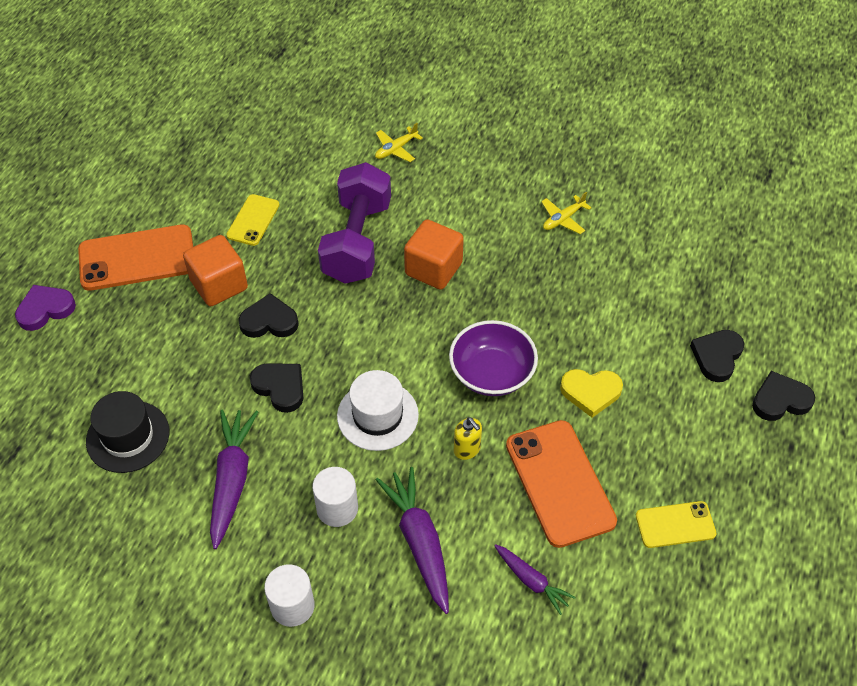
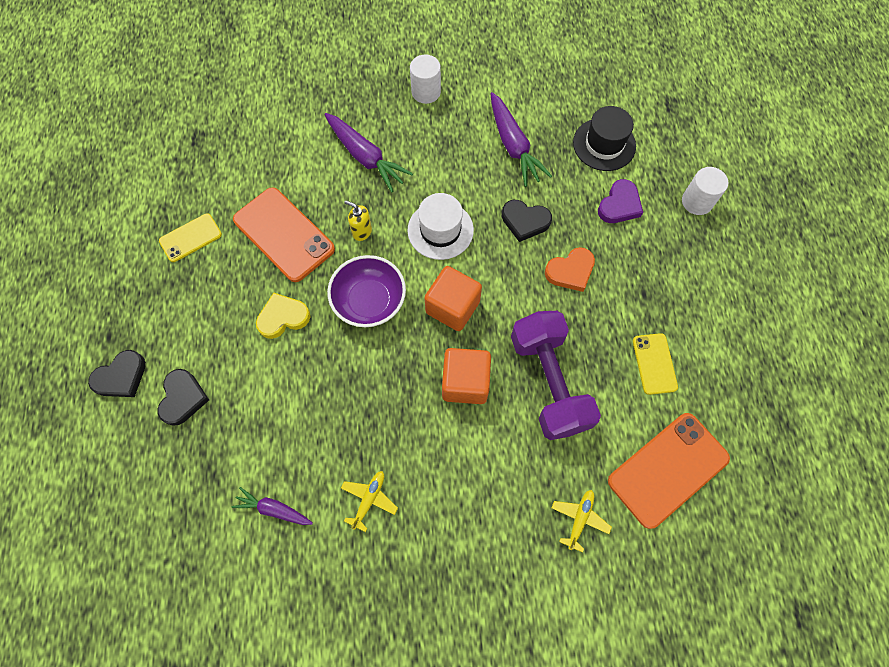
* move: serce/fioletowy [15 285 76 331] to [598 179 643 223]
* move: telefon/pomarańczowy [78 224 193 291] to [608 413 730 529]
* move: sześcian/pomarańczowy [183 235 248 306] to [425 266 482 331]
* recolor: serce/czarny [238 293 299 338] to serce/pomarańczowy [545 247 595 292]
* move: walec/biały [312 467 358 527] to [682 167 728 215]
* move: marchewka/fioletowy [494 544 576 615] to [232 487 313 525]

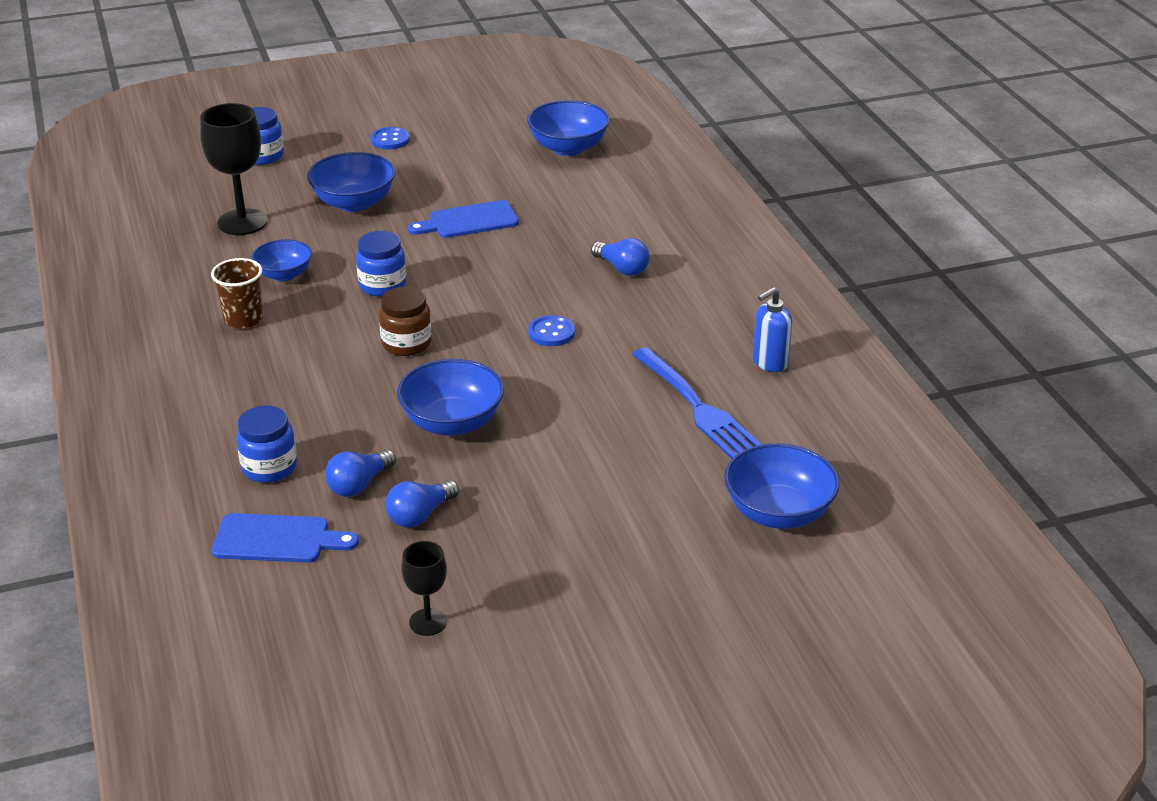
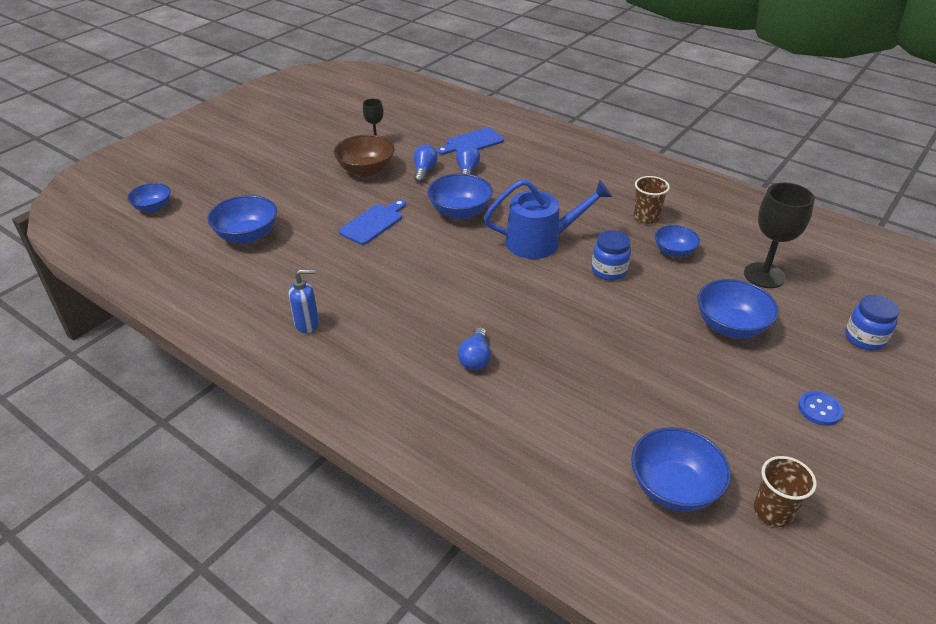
* delete: słoik/niebieski [236 405 297 483]
* replace: słoik/brązowy [379 287 432 356] to konewka/niebieski [484 179 612 259]
* move: deska do krojenia/niebieski [408 200 519 238] to [339 199 406 245]
* delete: guzik/niebieski [528 315 575 346]
* rotate: żarówka/niebieski [591 238 650 276] = [458 327 491 370] 90 degrees counterclockwise
* delete: widelec/niebieski [632 347 762 459]
* rotate: dozownik mydła/niebieski [753 287 792 372] = [289 269 319 333] 60 degrees clockwise
* insert: miska/niebieski [127 183 171 212]
* insert: miska/brązowy [334 135 395 177]
* insert: szklanka/brązowy [754 456 817 527]

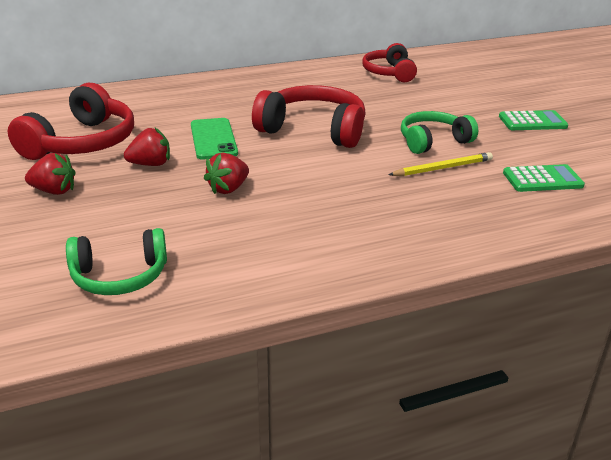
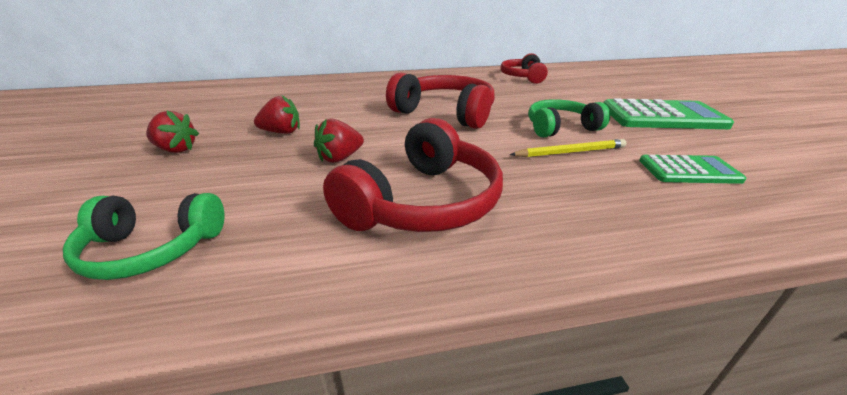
* move: słuchawki/czerwony [8 83 134 160] to [323 118 503 232]
* delete: telefon/zielony [191 118 238 159]
* resize: kalkulator/zielony [499 110 568 130] = [604 98 734 129] x1.70

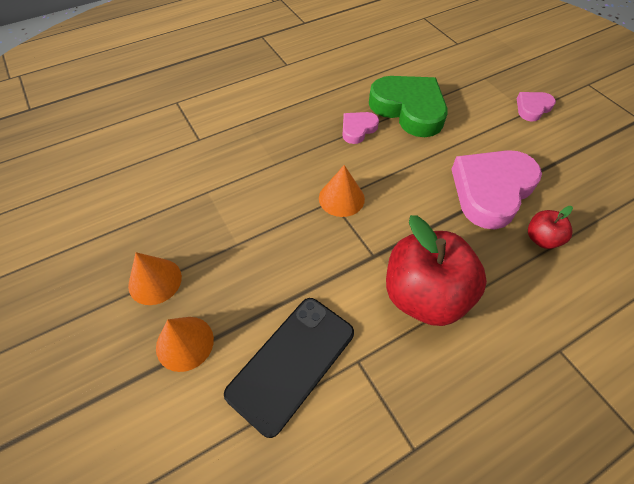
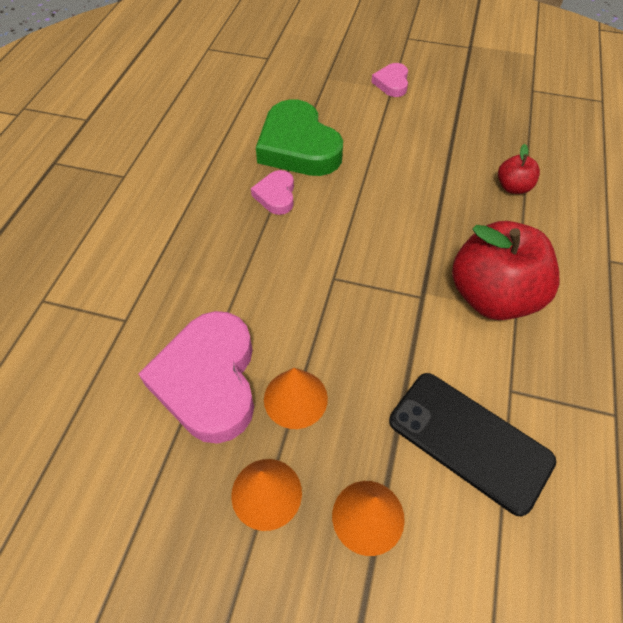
* rotate: telefon/czarny [224 298 354 438] = [389 373 556 516] 45 degrees counterclockwise
* move: stożek/pomarańczowy [319 165 365 217] to [264 368 328 429]
* rotate: serce/zielony [369 76 448 137] = [256 99 343 176] 120 degrees counterclockwise
* move: serce/różowy [451 150 542 229] to [139 311 254 444]

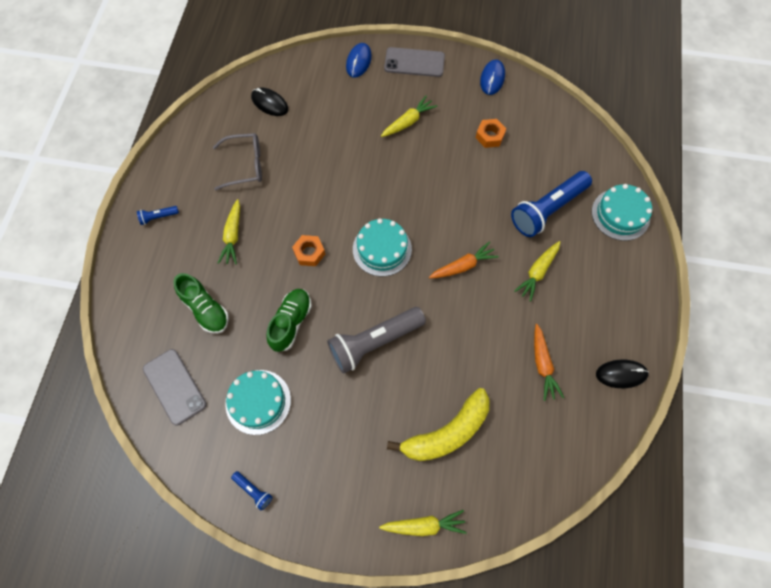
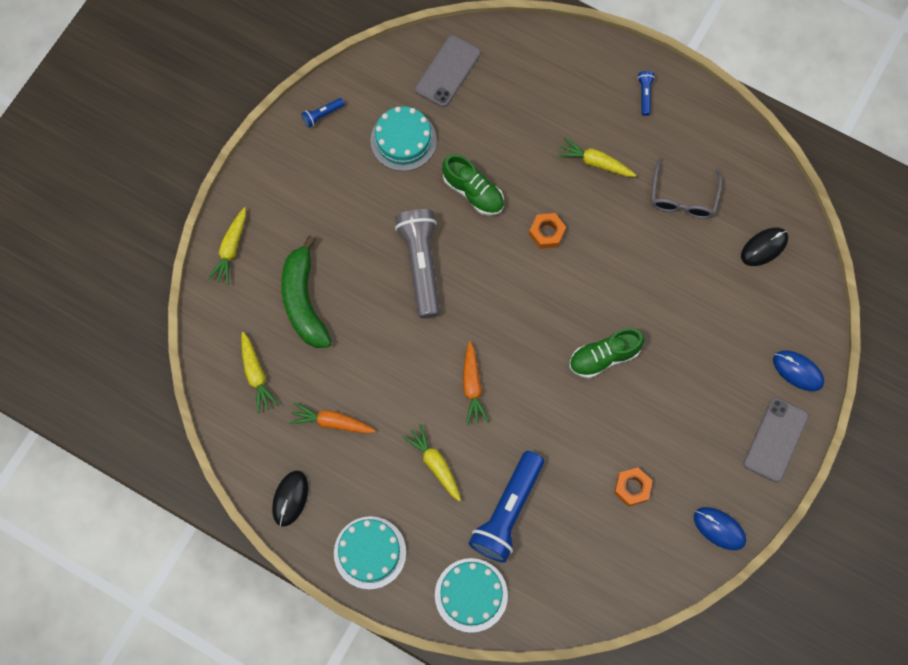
* rotate: telefon/szary [143 349 207 426] = [415 35 481 107] 45 degrees counterclockwise
* move: but/zielony [174 273 229 334] to [569 328 644 379]
* move: tort/turkusowy [353 218 412 277] to [334 516 406 590]
* move: marchewka/żółty [381 96 437 137] to [241 332 279 413]
* recolor: banan/żółty [387 388 490 461] to banan/zielony [281 235 332 348]
* rotate: latarka/niebieski [511 171 592 237] = [469 451 544 563] 135 degrees counterclockwise

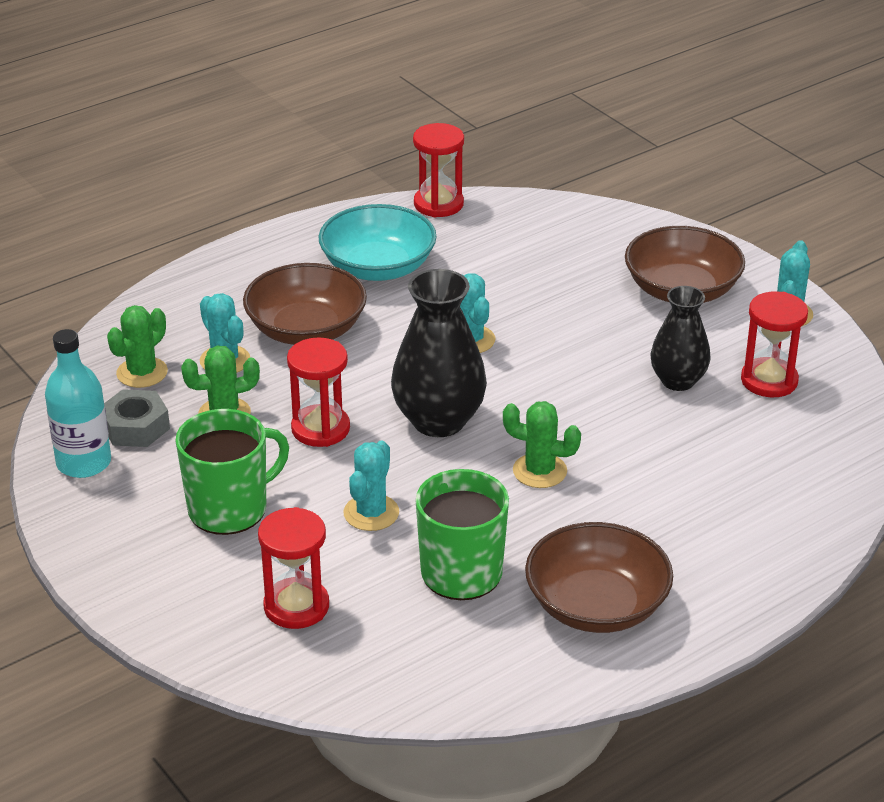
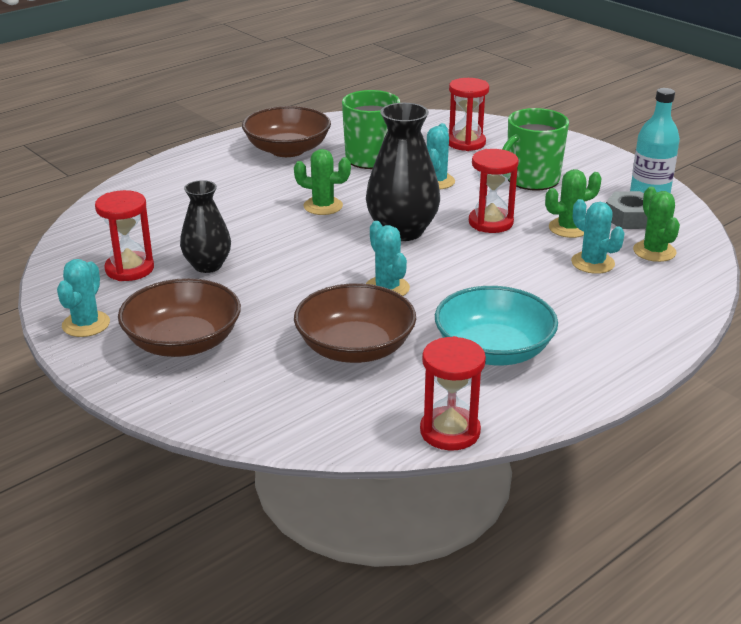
* rotate: kaktus/zielony [107 305 168 388] = [633 187 680 262] 45 degrees counterclockwise
* move: miska/brązowy [243 263 367 345] to [294 283 416 363]

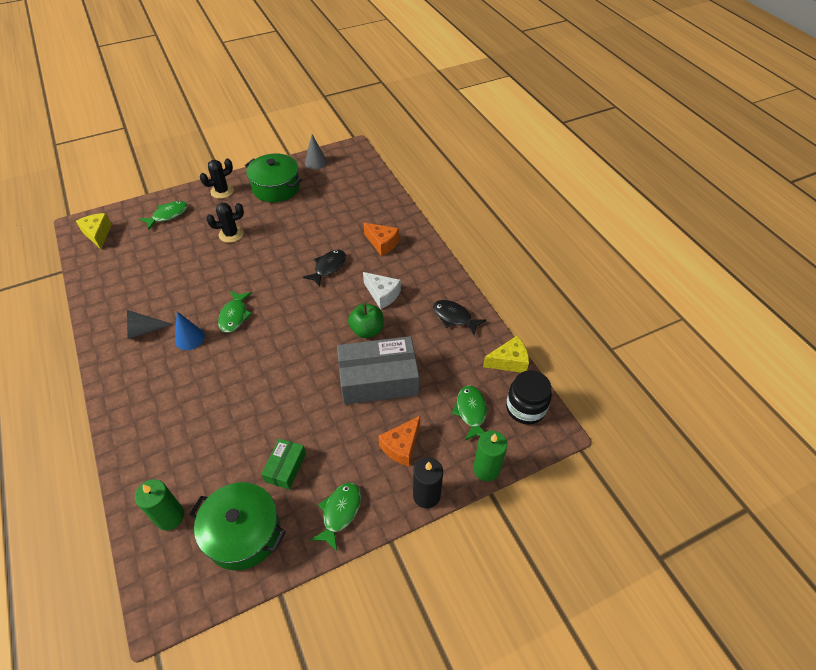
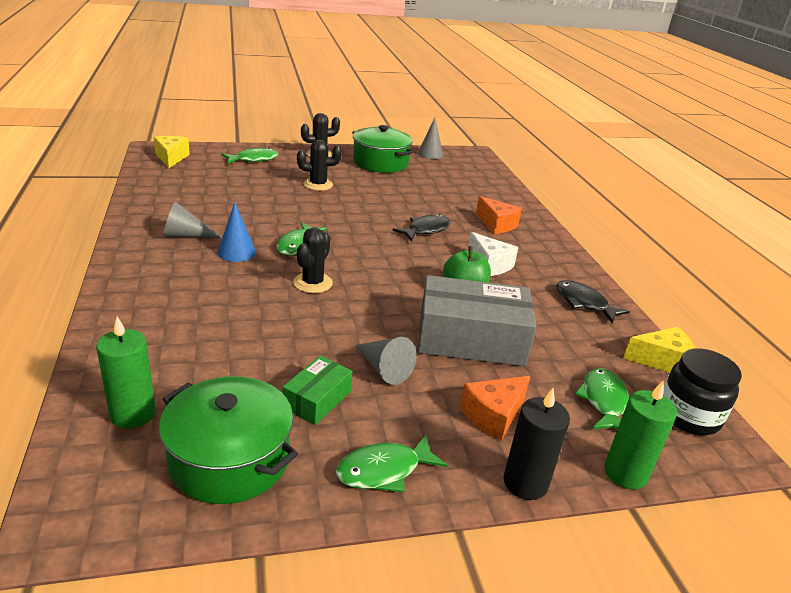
* rotate: ryba/zielony [311 482 361 551] = [336 434 447 492] 150 degrees counterclockwise
* insert: kaktus/czarny [293 227 333 293]
* insert: stożek/szary [355 337 417 385]

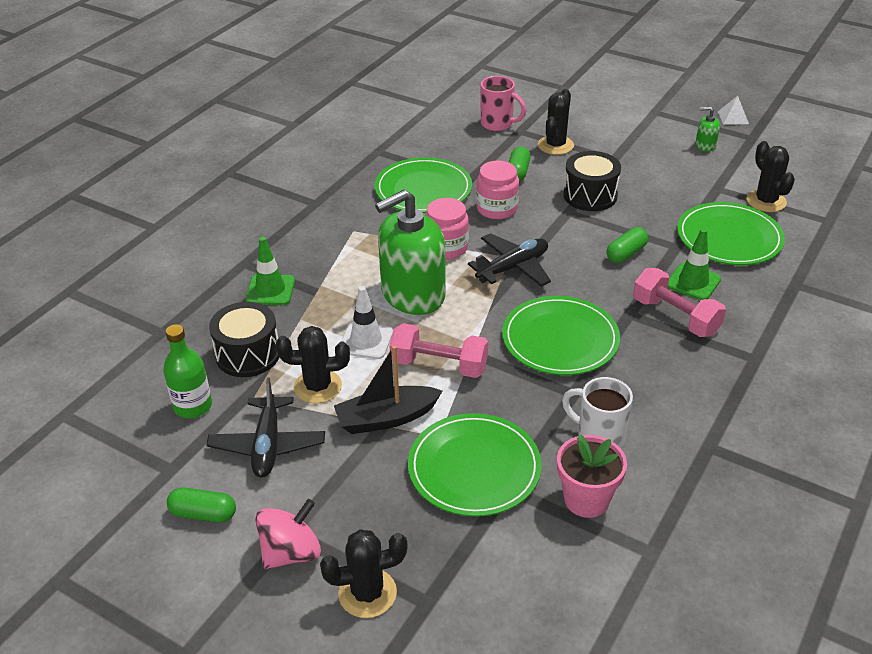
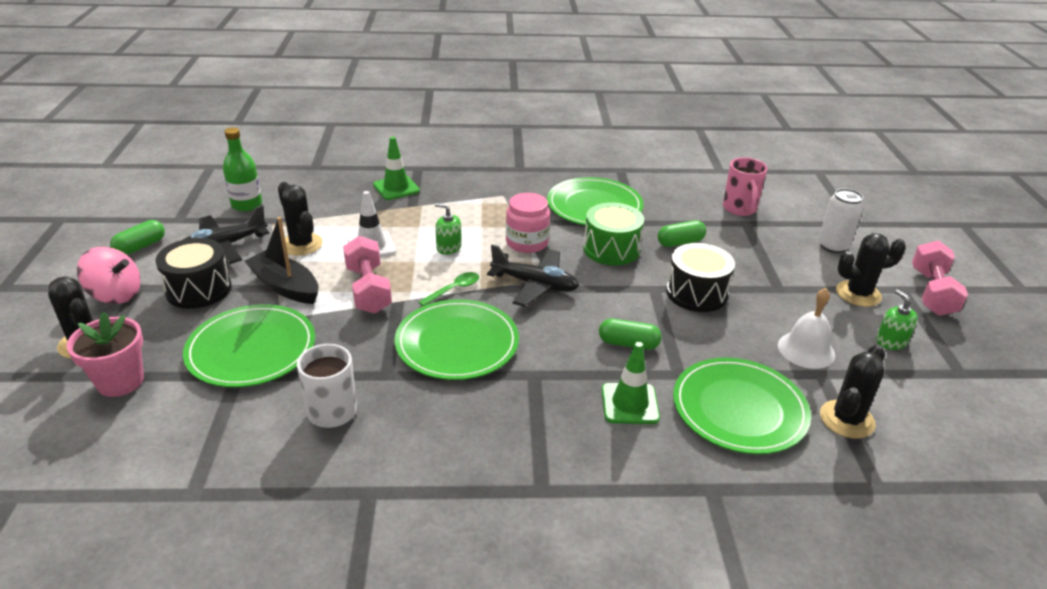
* rotate: kapsułka/zielony [167 487 236 523] = [110 220 165 255] 60 degrees clockwise
* move: bęben/czarny [209 302 279 377] to [155 238 232 309]
* resize: dozownik mydła/zielony [375 190 446 315] = [435 203 462 255] x0.41
* replace: słoik/różowy [476 161 519 219] to bęben/zielony [583 202 644 265]
* move: kaktus/czarny [538 89 574 155] to [836 233 906 307]
* move: doniczka/różowy [557 434 627 518] to [66 311 144 397]
* move: hantel/różowy [633 268 726 337] to [912 240 968 316]
* delete: piramida/biały [718 96 749 125]
* insert: łyżka/zielony [418 272 479 306]
* insert: dzwonek/biały [778 288 835 369]
* insert: puszka/biały [819 188 864 253]

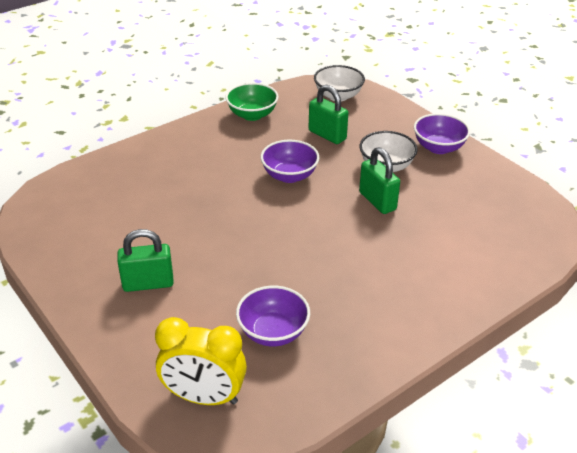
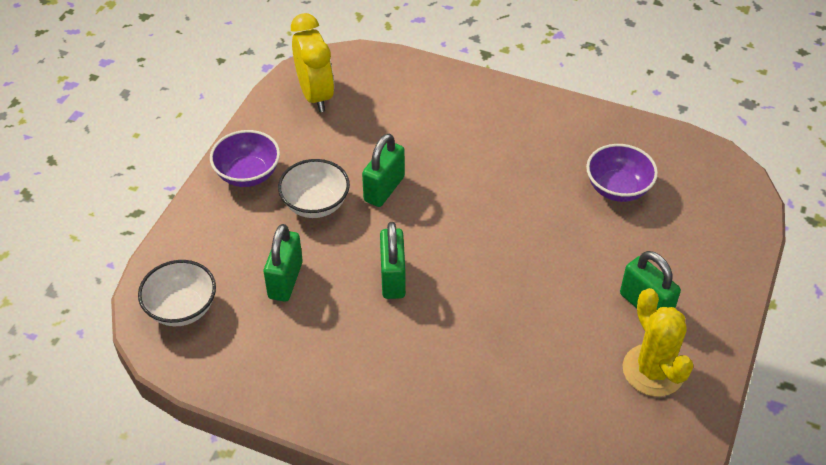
* move: budzik/żółty [155 317 247 405] to [291 13 334 112]
* delete: miska/zielony [225 83 279 121]
* replace: miska/fioletowy [261 140 319 183] to kłódka/zielony [380 222 406 299]
* insert: kaktus/żółty [623 288 693 397]

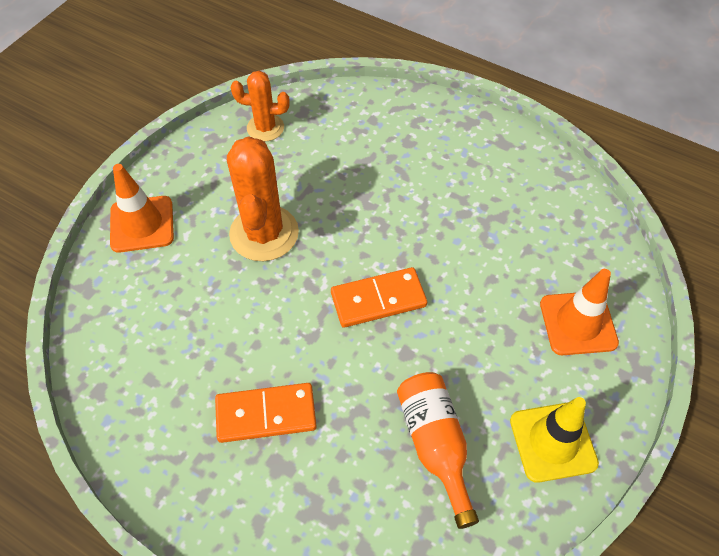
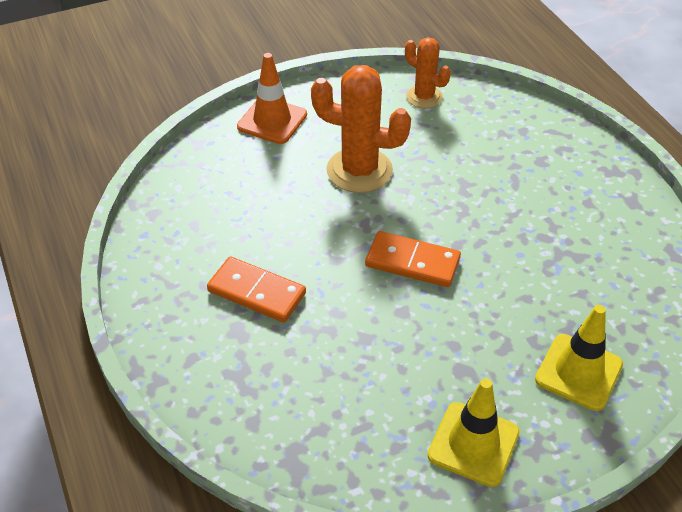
* rotate: kaktus/pomarańczowy [227 136 299 261] = [311 65 411 193] 75 degrees clockwise
* delete: butelka/pomarańczowy [397 372 479 529]
* recolor: pachołek/pomarańczowy [540 269 619 355] to pachołek/żółty [535 305 623 411]

